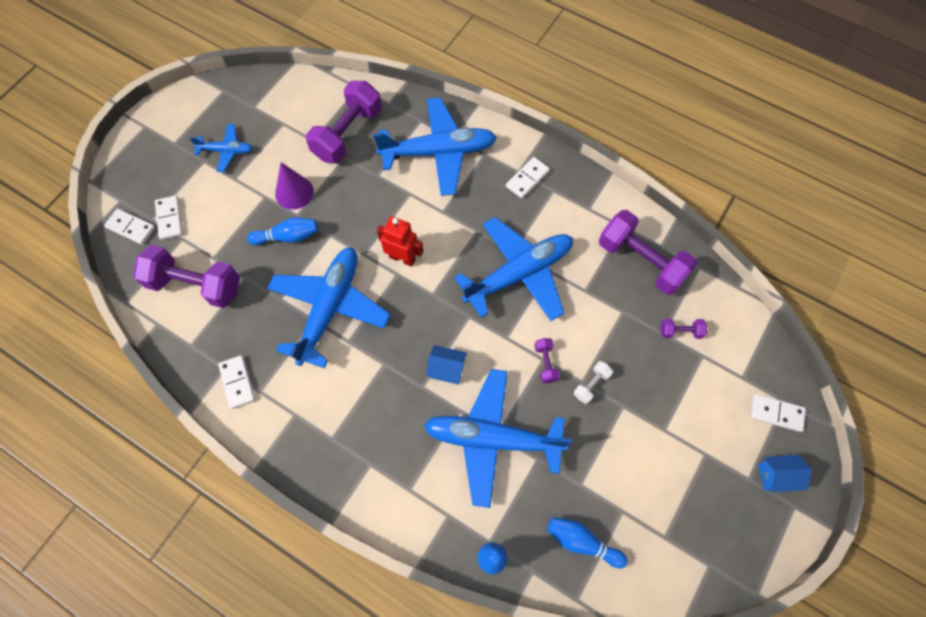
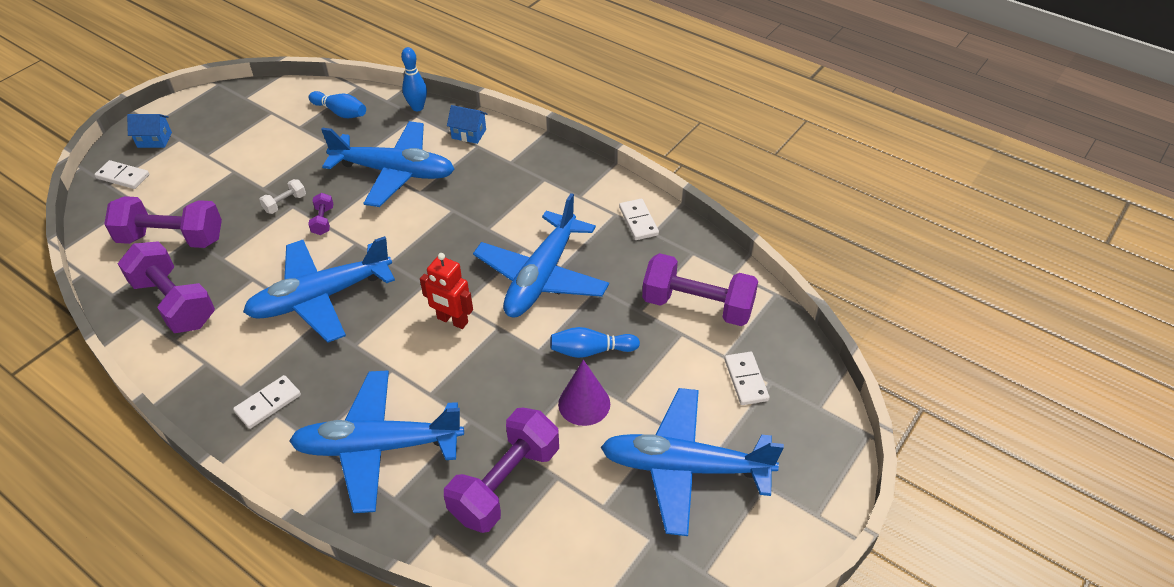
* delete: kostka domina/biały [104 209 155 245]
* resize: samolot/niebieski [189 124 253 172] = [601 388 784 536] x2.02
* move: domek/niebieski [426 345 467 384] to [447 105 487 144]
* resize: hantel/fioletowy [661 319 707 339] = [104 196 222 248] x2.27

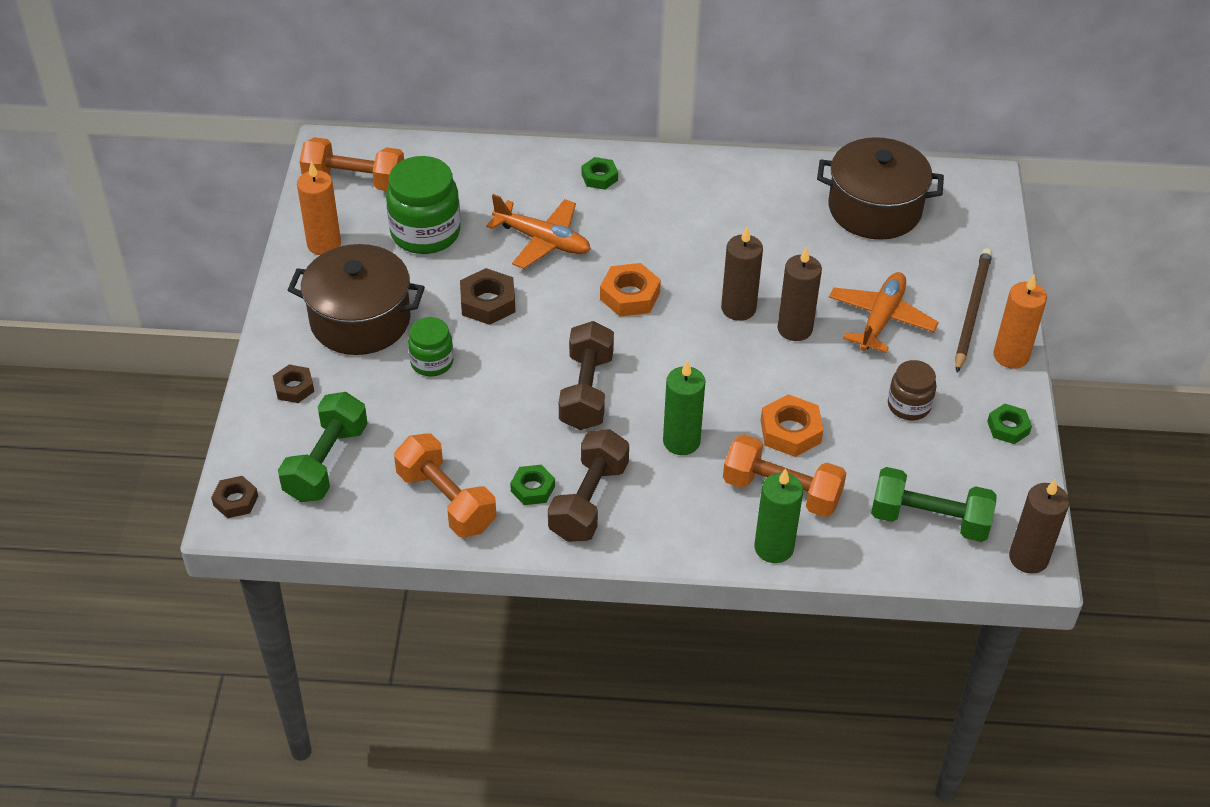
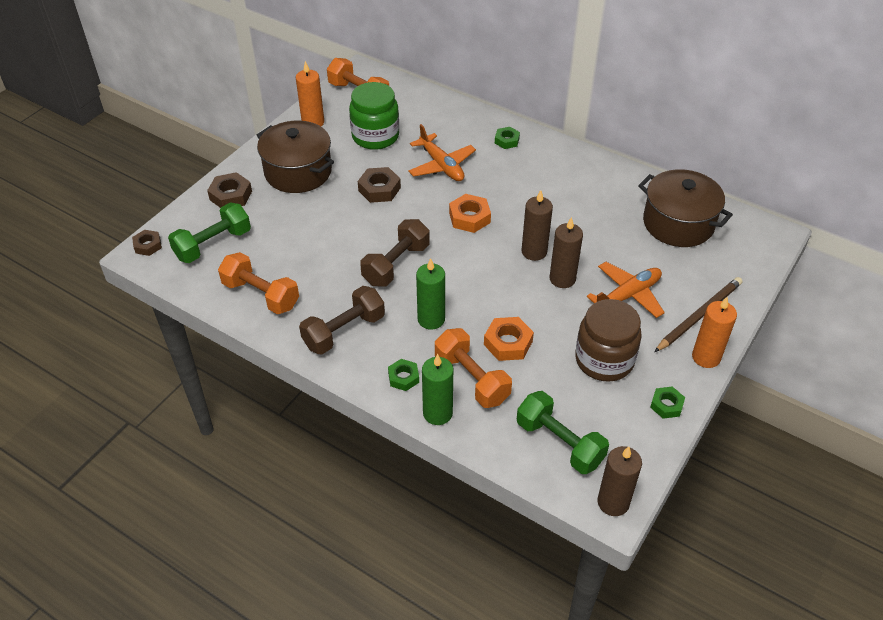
* resize: nakrętka/brązowy [273 364 314 403] = [207 172 252 208] x1.52
* rotate: hantel/pomarańczowy [394 434 497 537] = [218 252 299 314] 45 degrees counterclockwise
* delete: słoik/zielony [408 317 454 376]
* move: nakrętka/zielony [510 465 555 505] to [388 359 419 391]
* resize: słoik/brązowy [888 360 937 420] = [575 299 642 382] x1.74

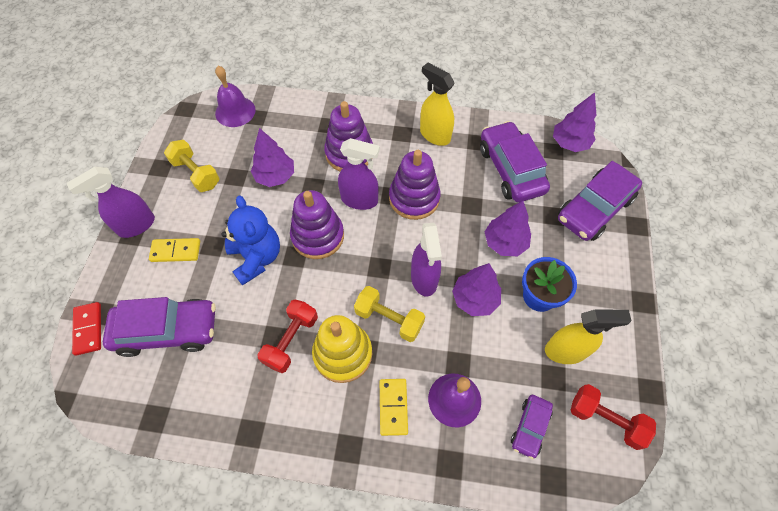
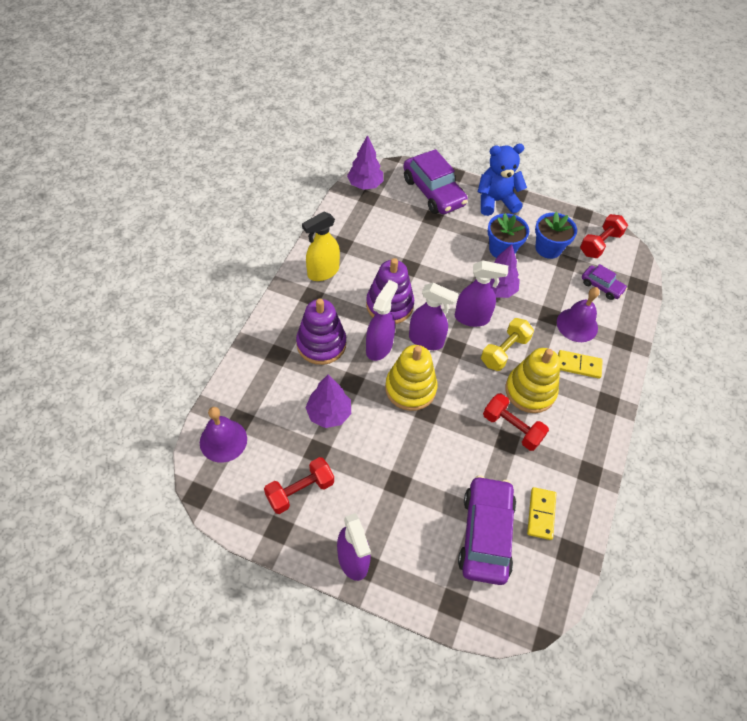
* delete: kostka domina/czerwony [72 302 101 356]
* move: kostka domina/żółty [149 238 200 262] to [527 487 556 540]
* recolor: hantel/żółty [164 140 220 192] to hantel/czerwony [264 457 334 514]
* move: miś/niebieski [221 195 280 286] to [478 144 527 216]
* recolor: zabawka nakładanka/fioletowy [290 190 344 259] to zabawka nakładanka/żółty [385 345 437 411]
* delete: samochód/fioletowy [480 121 550 202]
* delete: drzewko/fioletowy [485 201 531 256]
* replace: spryskiwacz/żółty [545 309 632 364] to doniczka/niebieski [535 212 577 259]
* insert: spryskiwacz/fioletowy [409 283 459 350]

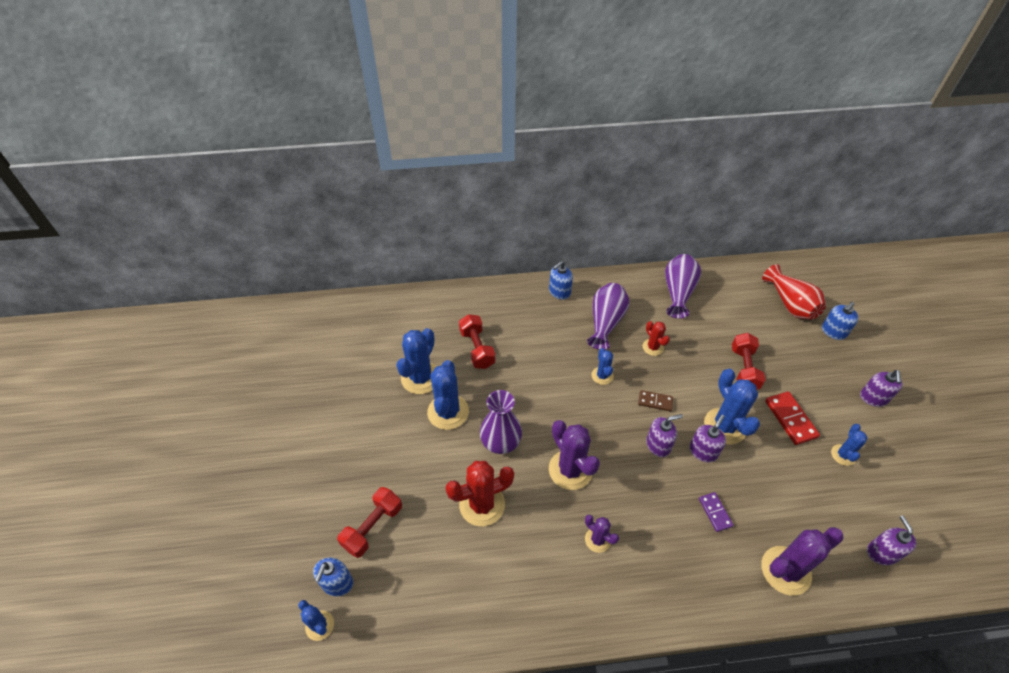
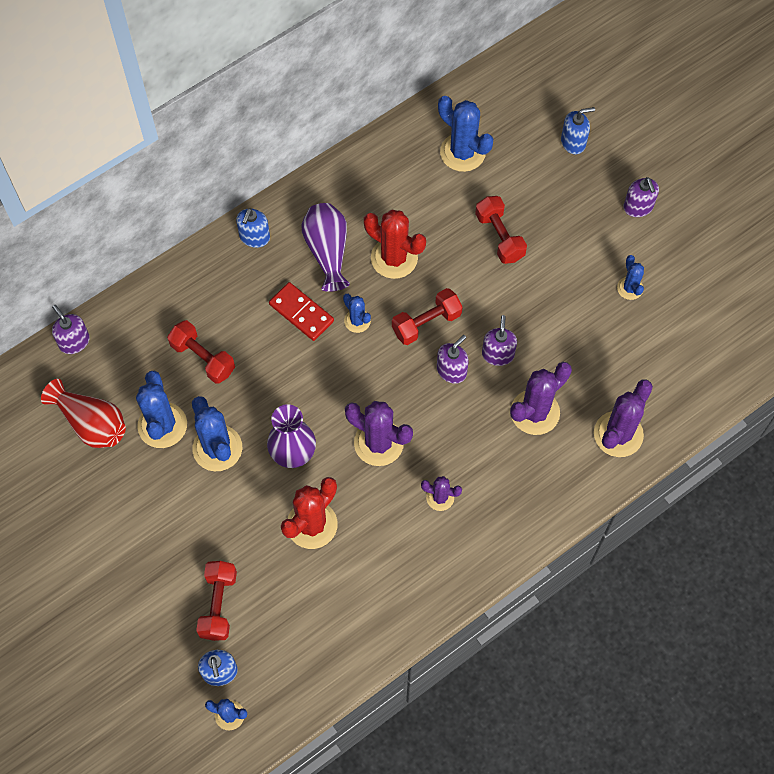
* replace: kostka domina/brązowy [638 390 673 411] to hantel/czerwony [392 288 463 345]
* resize: kaktus/czerwony [643 321 670 356] = [364 210 426 279] x1.81
* delete: wazon/fioletowy [665 254 701 319]
* replace: kostka domina/fioletowy [699 492 734 532] to kaktus/fioletowy [510 362 572 435]
* move: kaktus/niebieski [704 369 760 445] to [438 96 493 172]
* move: wazon/czerwony [762 264 826 320] to [41 379 126 448]
* move: kostka domina/czerwony [765 391 820 445] to [269 282 334 341]
* rotate: dozownik mydła/niebieski [822 302 859 340] = [561 107 595 154] 120 degrees counterclockwise
* move: dozownik mydła/fioletowy [867 515 917 565] to [52 305 90 354]

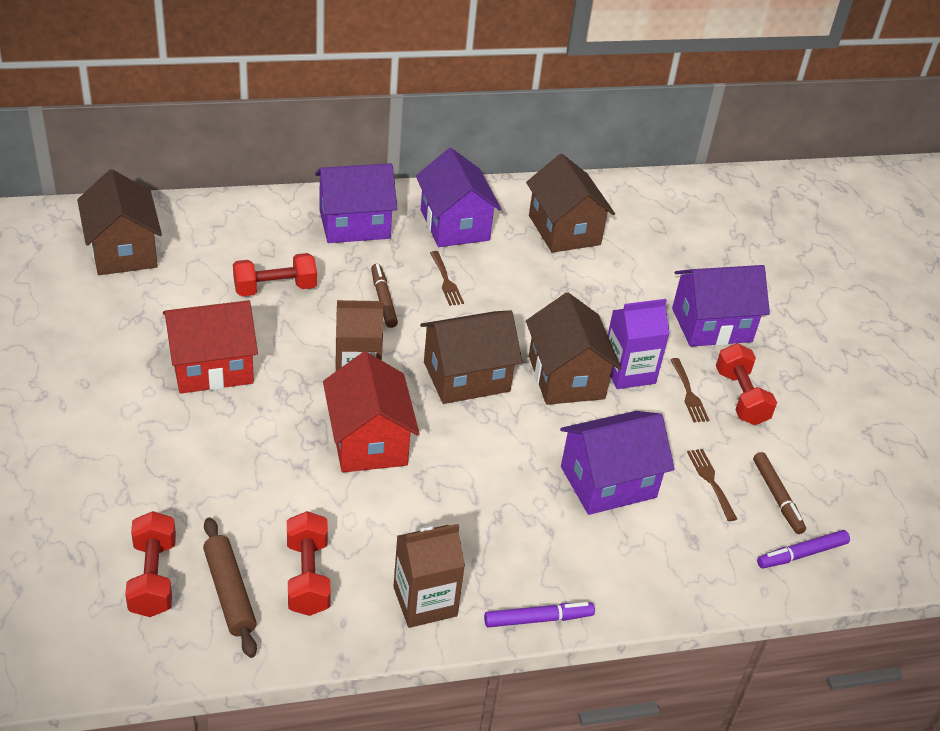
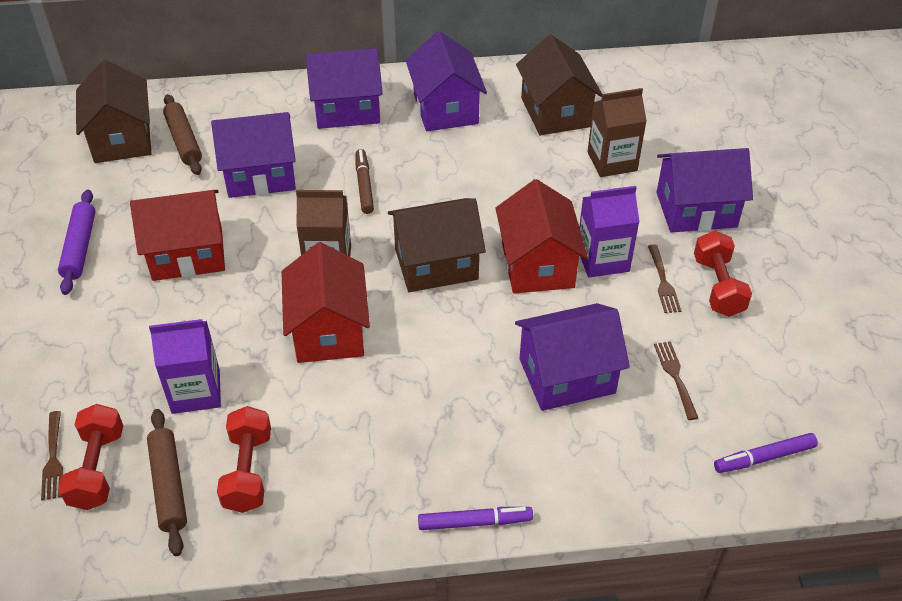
* replace: hantel/czerwony [233 253 317 296] to domek/fioletowy [211 112 296 198]
* move: karton mleka/brązowy [393 524 465 628] to [587 88 647 177]
* move: widelec/brązowy [430 251 464 306] to [41 411 63 501]
* recolor: domek/brązowy [526 293 621 405] to domek/czerwony [495 179 588 294]
* delete: flamaster/brązowy [753 452 806 534]
* insert: wałek do ciasta/fioletowy [58 190 96 295]
* insert: karton mleka/fioletowy [149 319 221 414]
* insert: wałek do ciasta/brązowy [163 94 202 175]

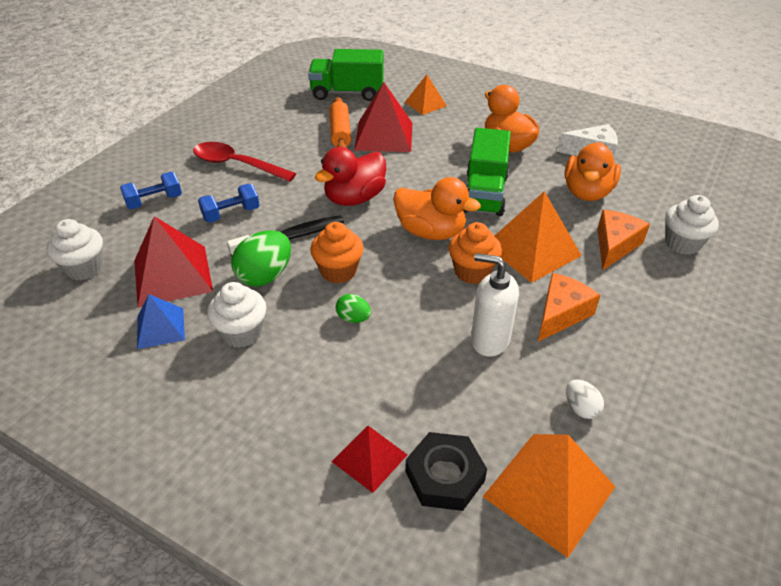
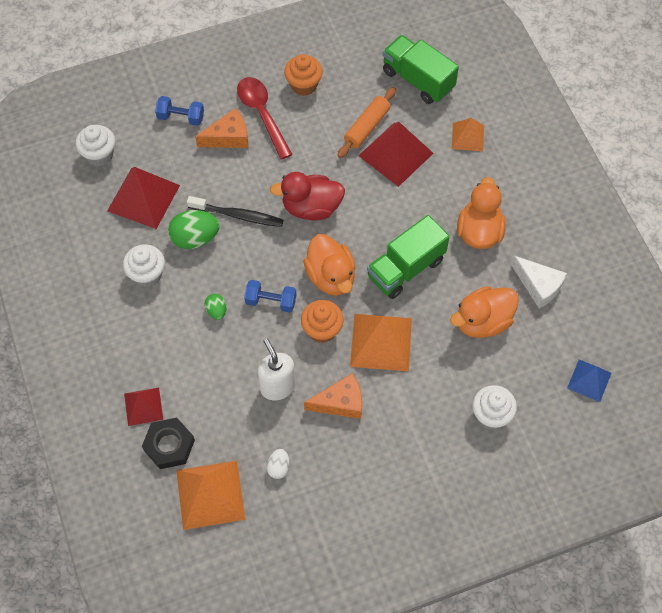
* move: piramida/niebieski [137 294 185 349] to [567 360 611 402]
* move: hantel/niebieski [198 184 260 223] to [244 280 296 312]
* move: muffinka/pomarańczowy [310 222 364 283] to [284 54 323 96]
* move: ser/pomarańczowy [597 210 650 270] to [195 108 248 148]

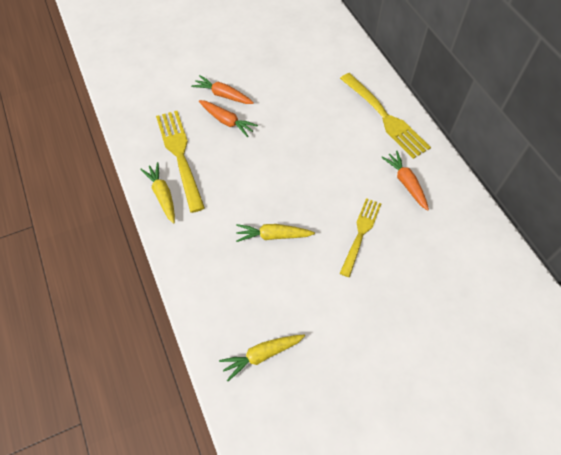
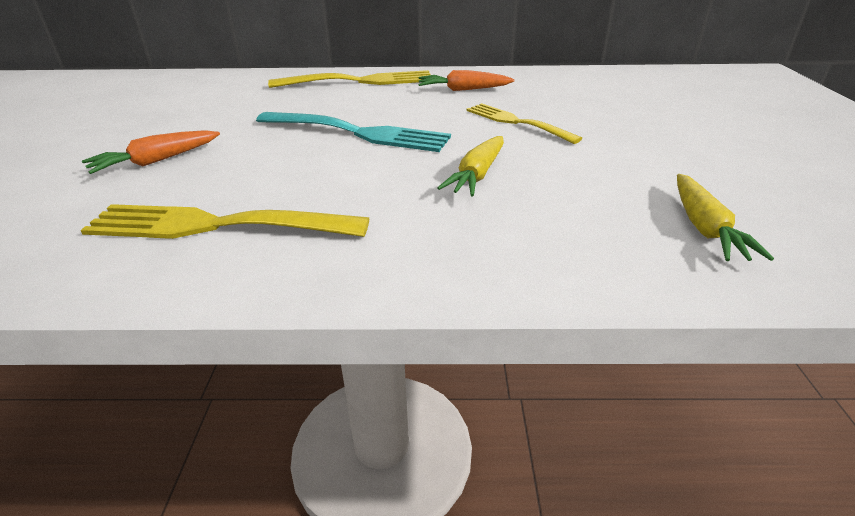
* delete: marchewka/żółty [140 162 175 224]
* delete: marchewka/pomarańczowy [199 100 258 137]
* insert: widelec/turkusowy [256 112 451 152]

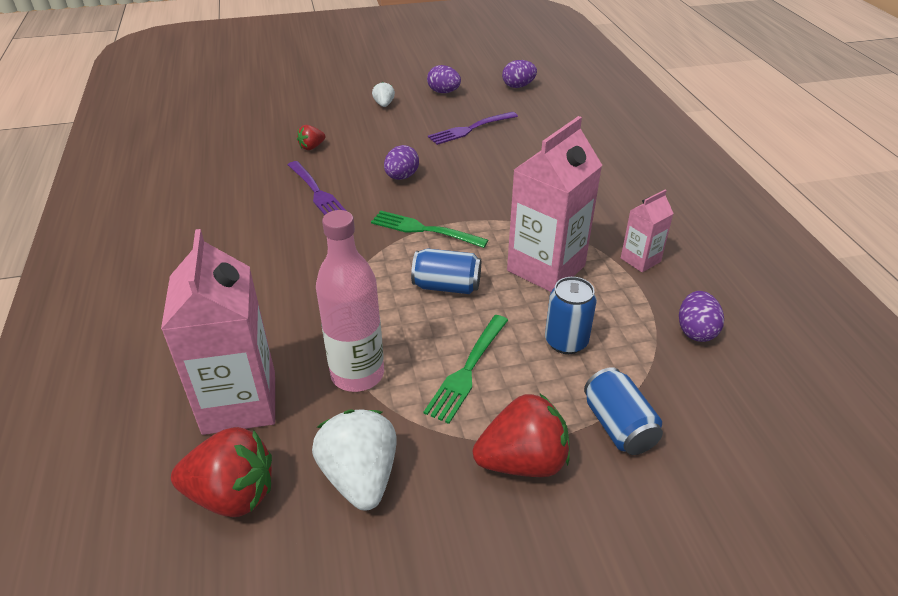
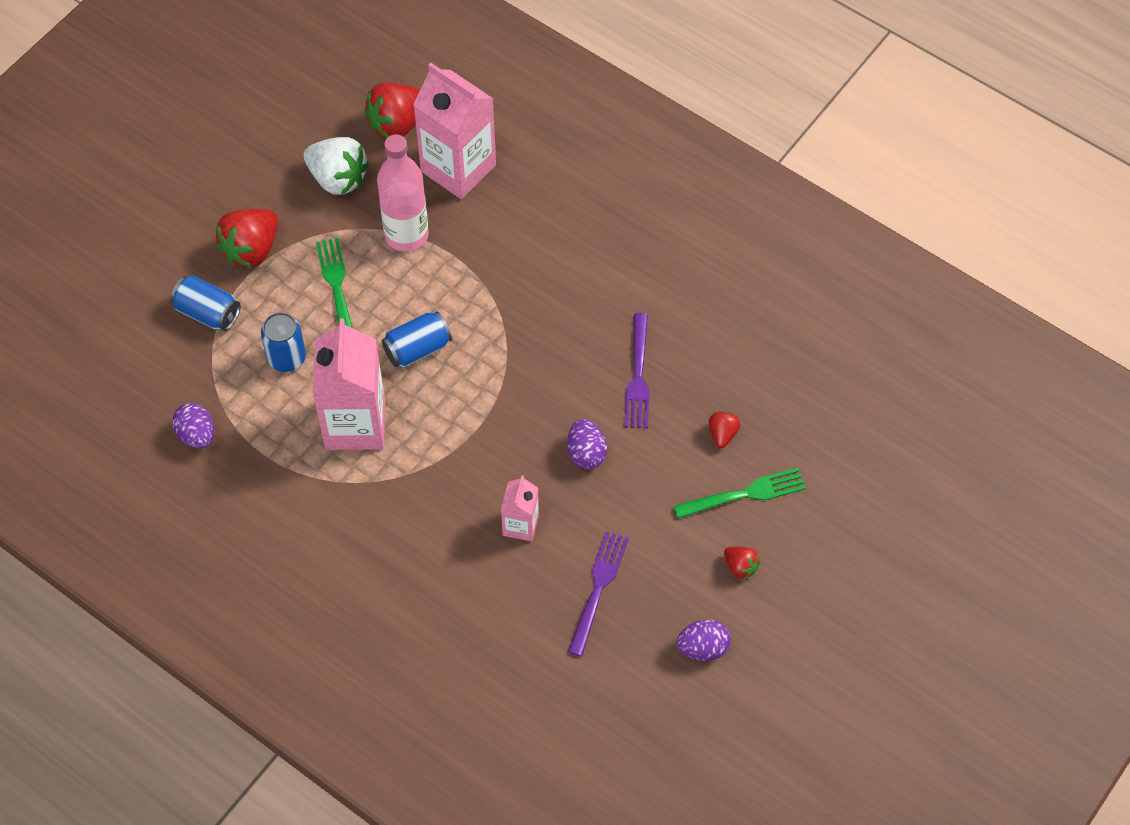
* rotate: widelec/fioletowy [288 161 346 215] = [624 313 650 428] 105 degrees counterclockwise
* move: widelec/zielony [371 211 488 248] to [674 468 806 519]
* recolor: truskawka/biały [372 82 395 107] to truskawka/czerwony [724 547 760 580]
* delete: jajko/fioletowy [502 60 537 88]
* move: karton mleka/różowy [621 190 674 272] to [501 475 539 541]

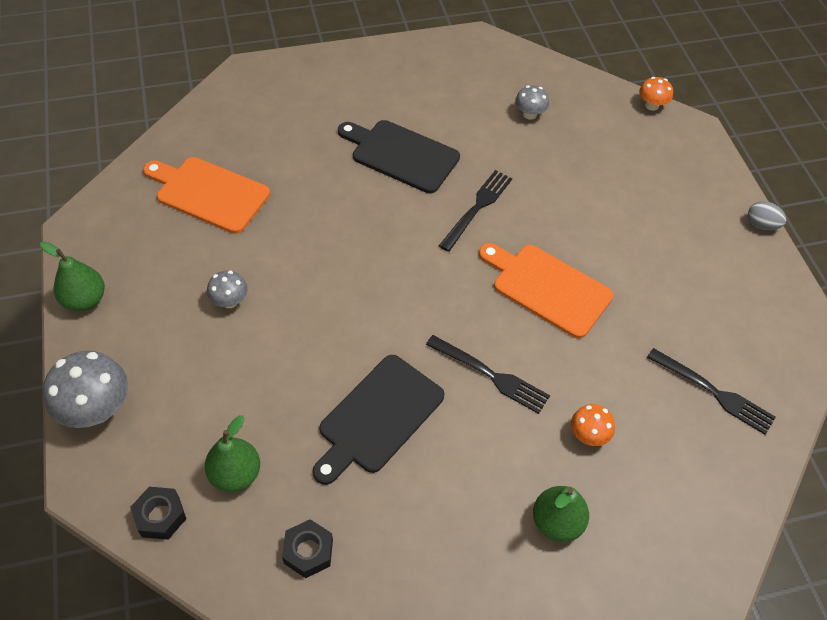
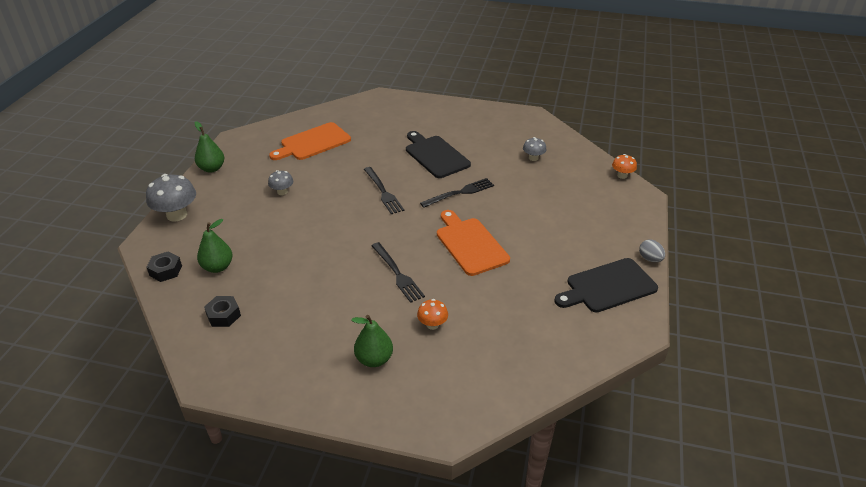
* rotate: deska do krojenia/pomarańczowy [143 157 270 234] = [269 122 351 160] 90 degrees counterclockwise
* move: deska do krojenia/czarny [313 355 444 485] to [554 258 658 313]
* move: widelec/czarny [647 348 776 435] to [364 167 404 214]

